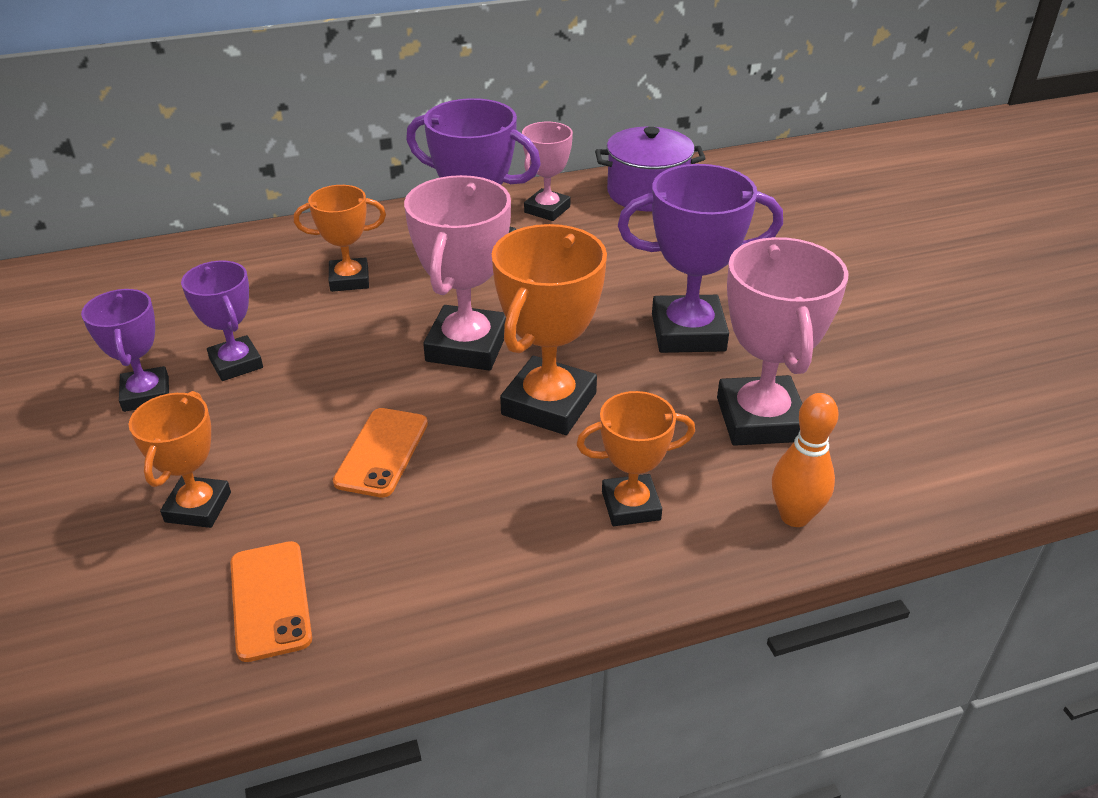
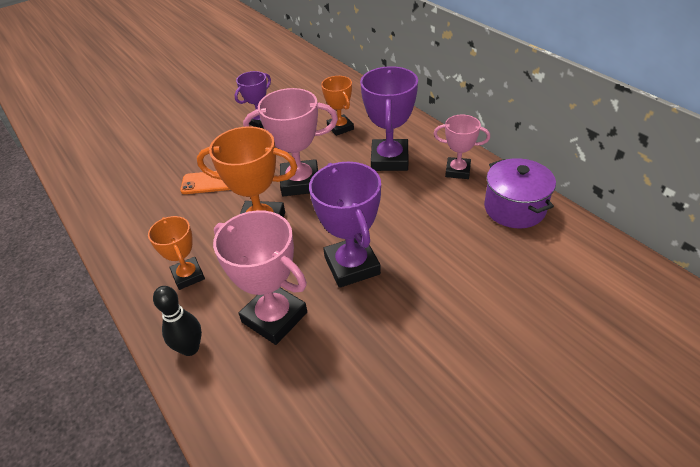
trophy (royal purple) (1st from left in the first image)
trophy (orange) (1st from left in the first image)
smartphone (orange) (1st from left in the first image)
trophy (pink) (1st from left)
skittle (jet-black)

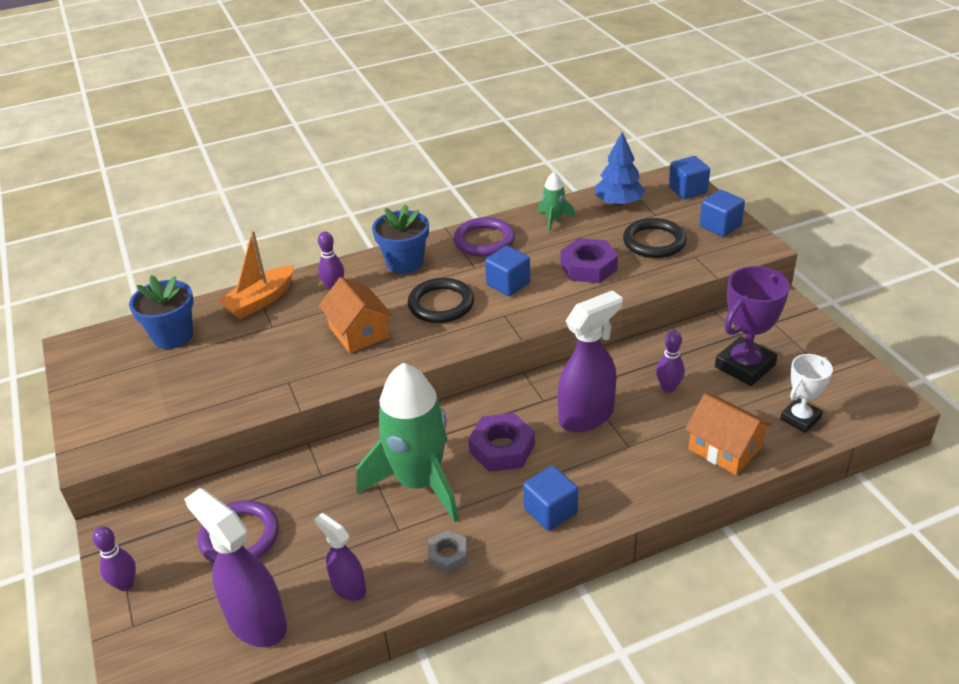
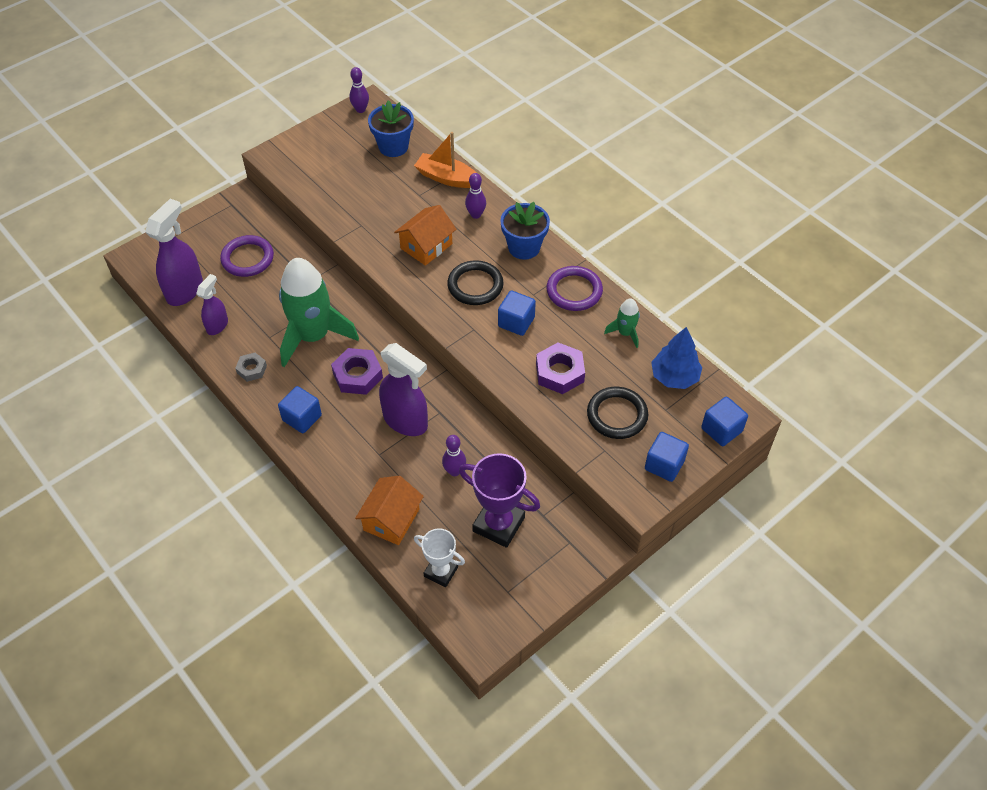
skittle (royal purple) (1st from left)

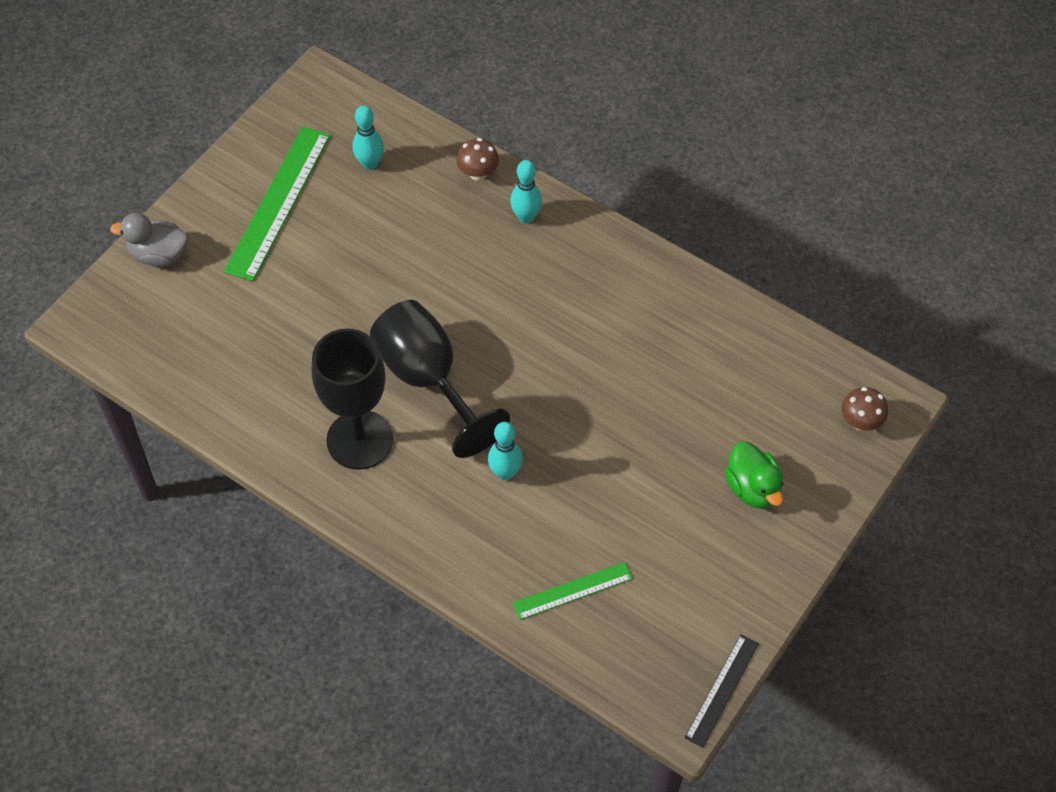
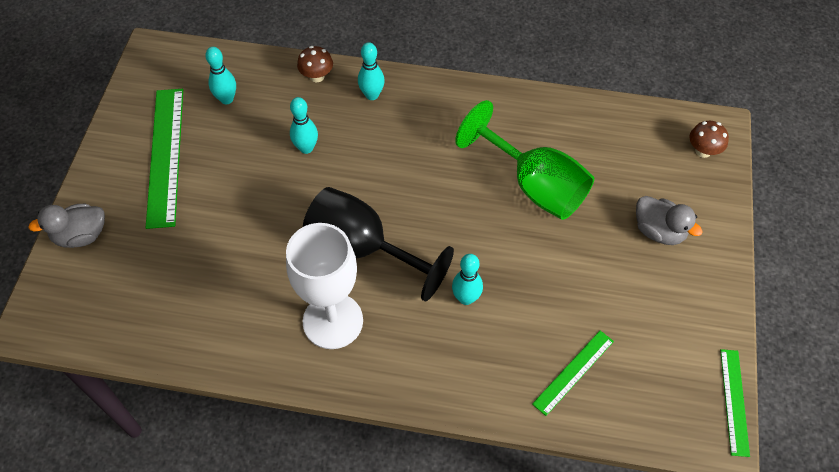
wine glass (snow-white)
measuring stick (green) (3rd from left)
toy duck (gray) (2nd from left)
skittle (turquoise) (2nd from left)
wine glass (green)

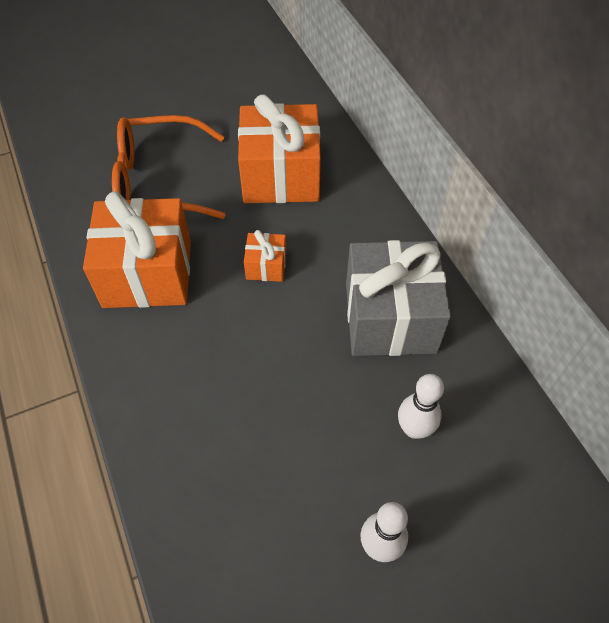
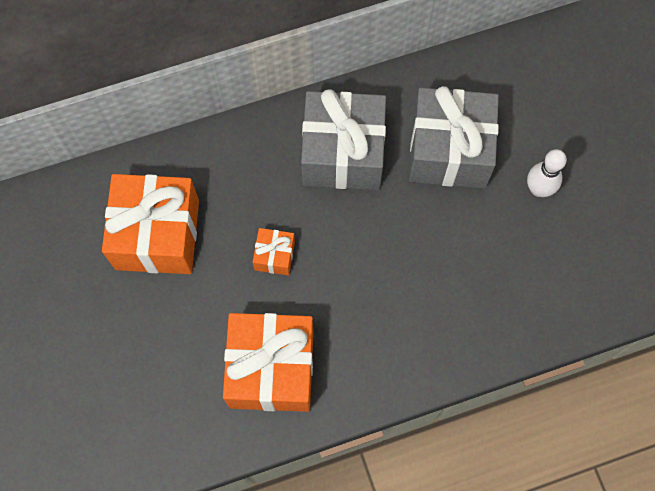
eyeglasses (orange)
wrapped gift (gray) (2nd from left)

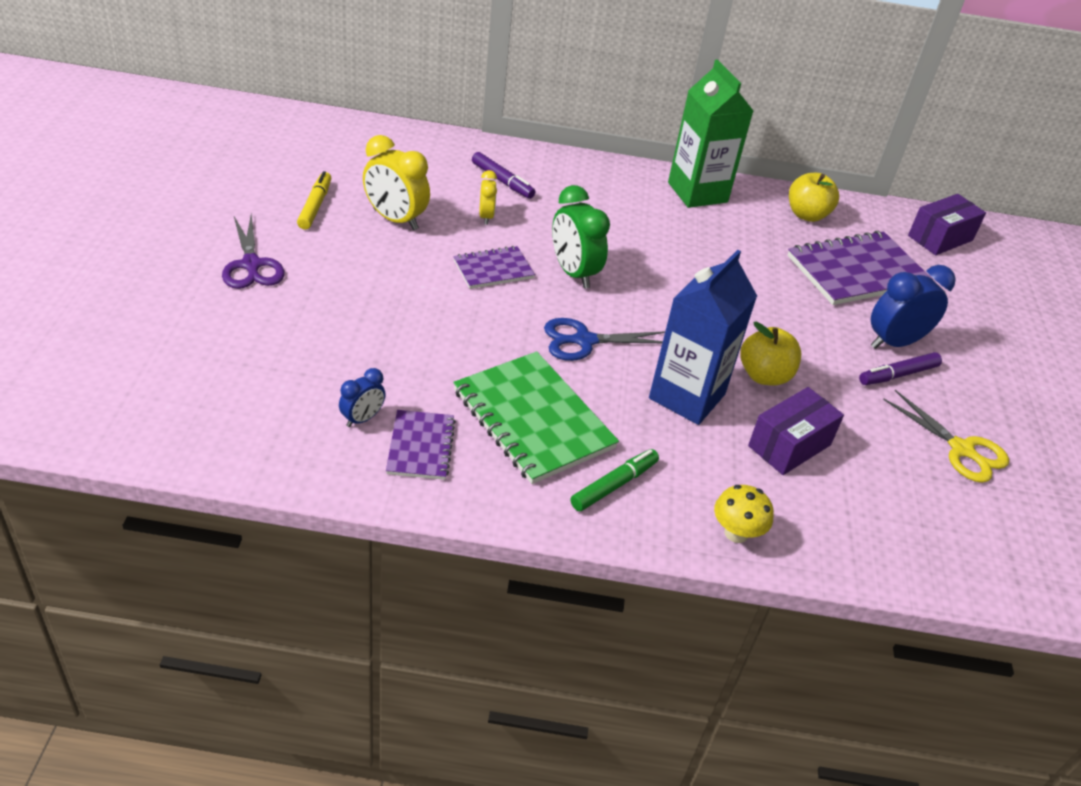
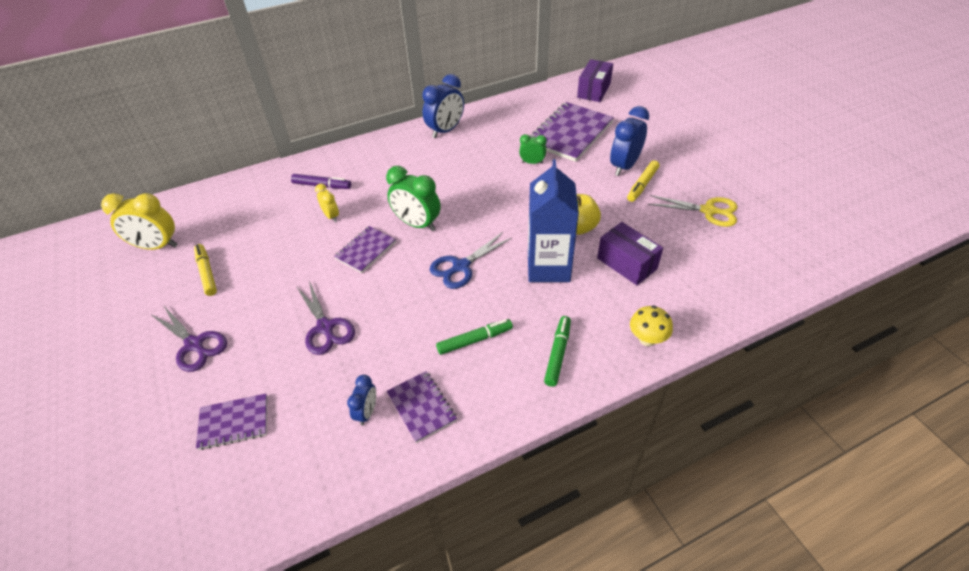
bedside clock (golden) (1st from left)
felt pen (green) (1st from left)
bedside clock (royal blue) (2nd from left)
parcel (royal purple) (2nd from left)
apple fruit (golden) (2nd from left in the first image)
felt pen (golden) (2nd from left)
notepad (royal purple) (1st from left)
scissors (royal purple) (2nd from left)
bedside clock (green) (2nd from left)

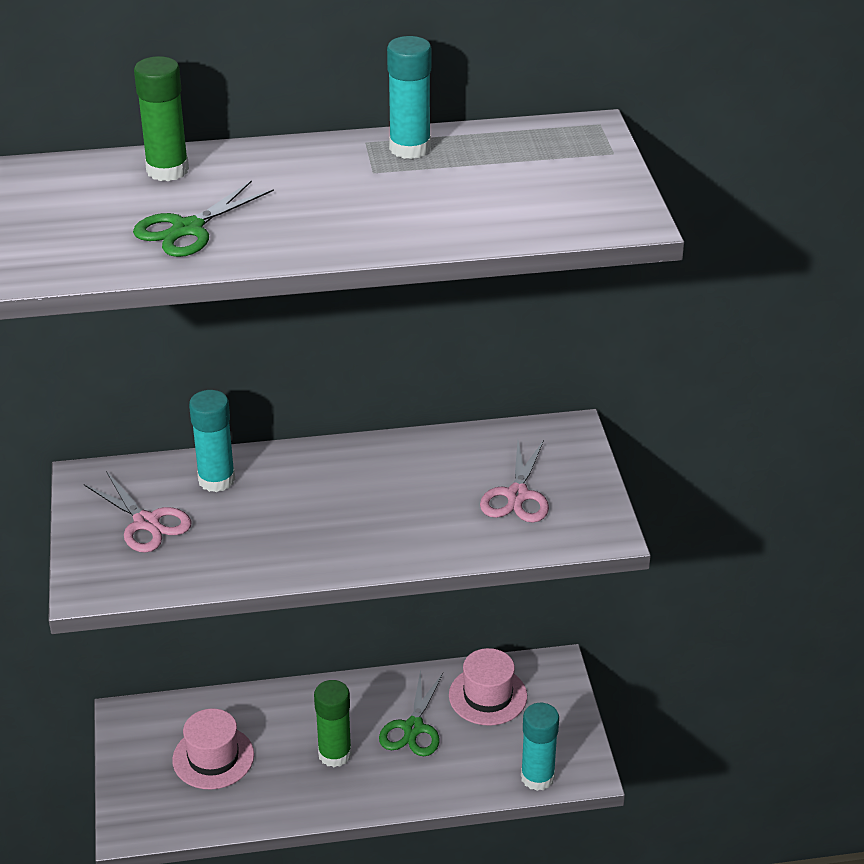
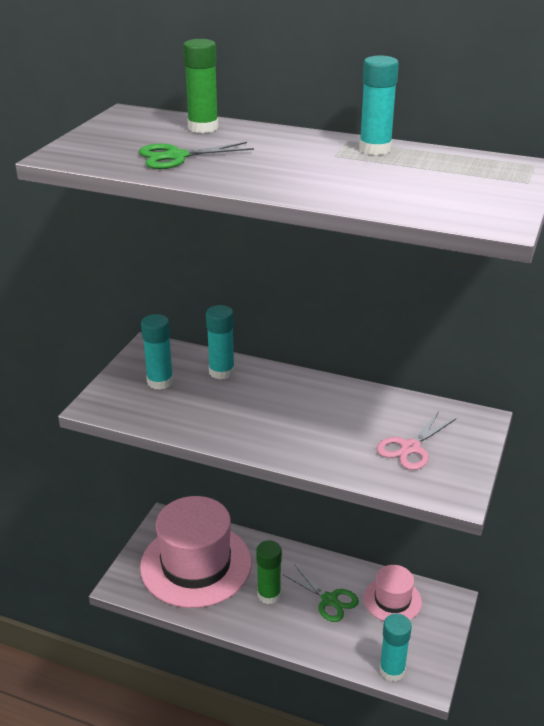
stick of glue (turquoise) (1st from left)
hat (pink) (1st from left)
scissors (green) (2nd from left)

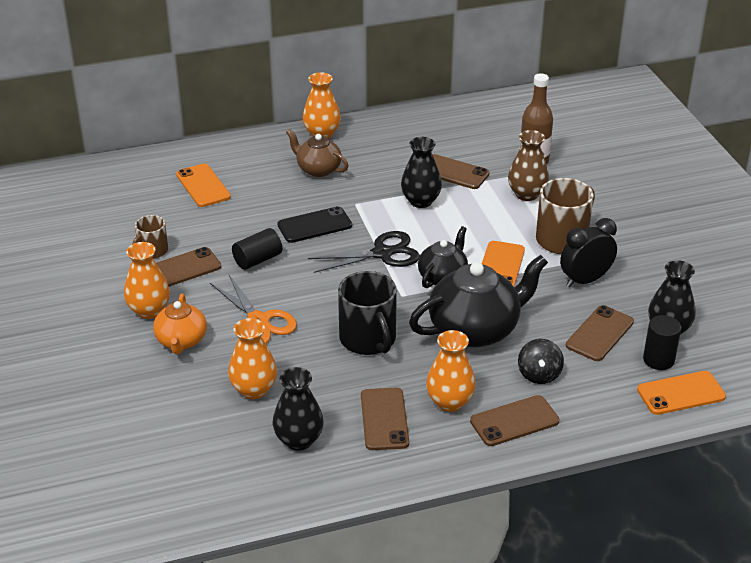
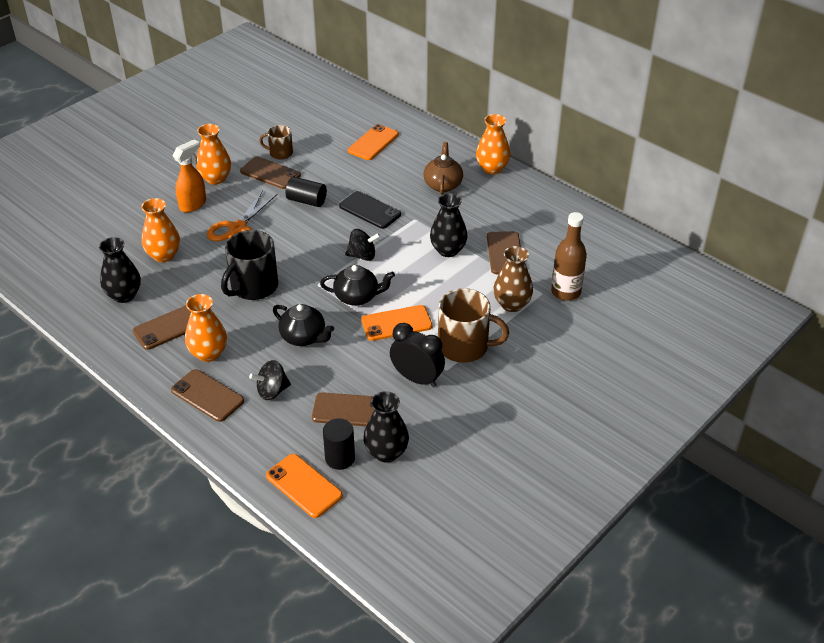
spray bottle (orange)
spinning top (jet-black) (2nd from left)
china teapot (jet-black) (1st from left)

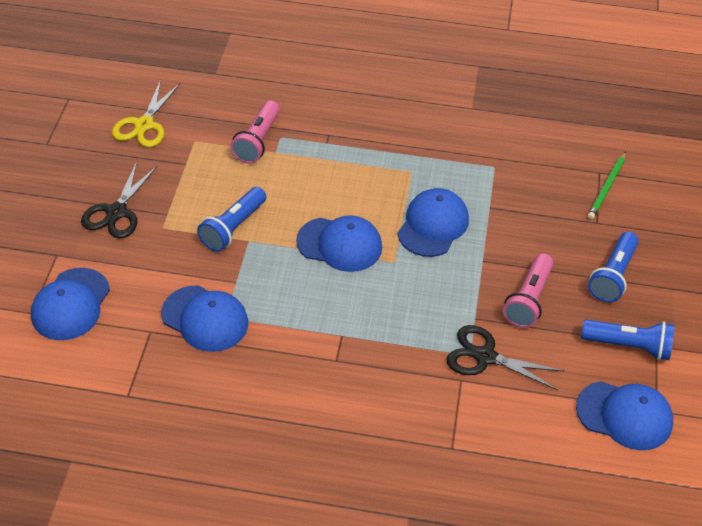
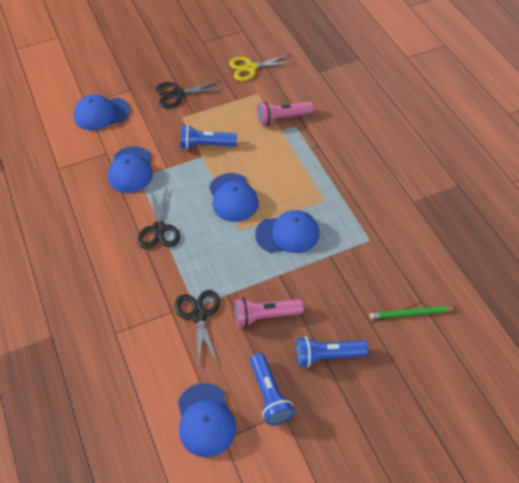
scissors (jet-black) (1st from left)

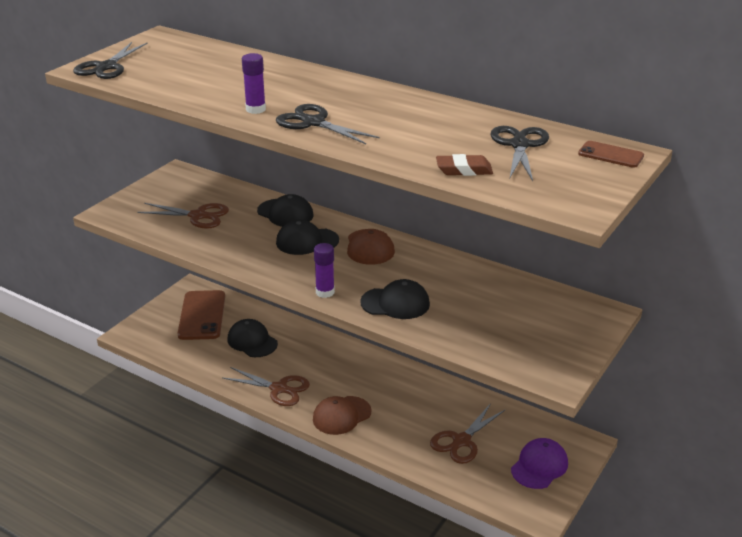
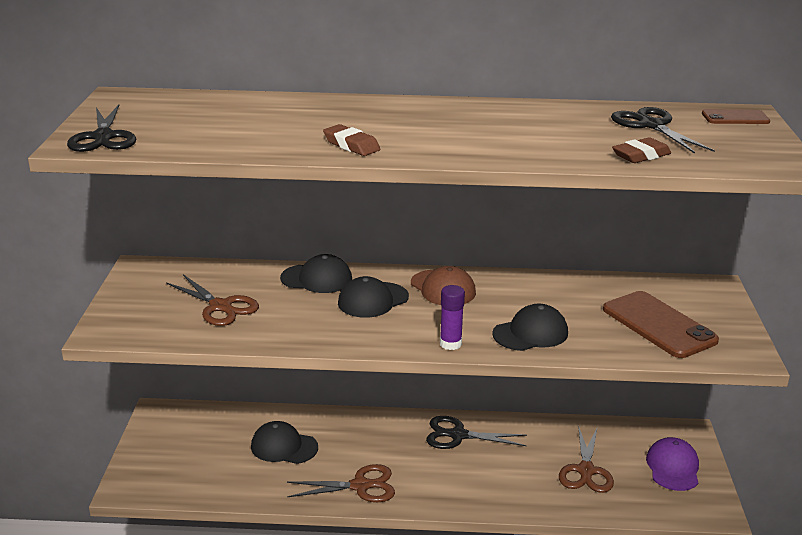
scissors (russet) (1st from left)
smartphone (russet) (1st from left)
pencil eraser (russet) (1st from left)
scissors (jet-black) (2nd from left)
baseball cap (russet) (1st from left in the first image)

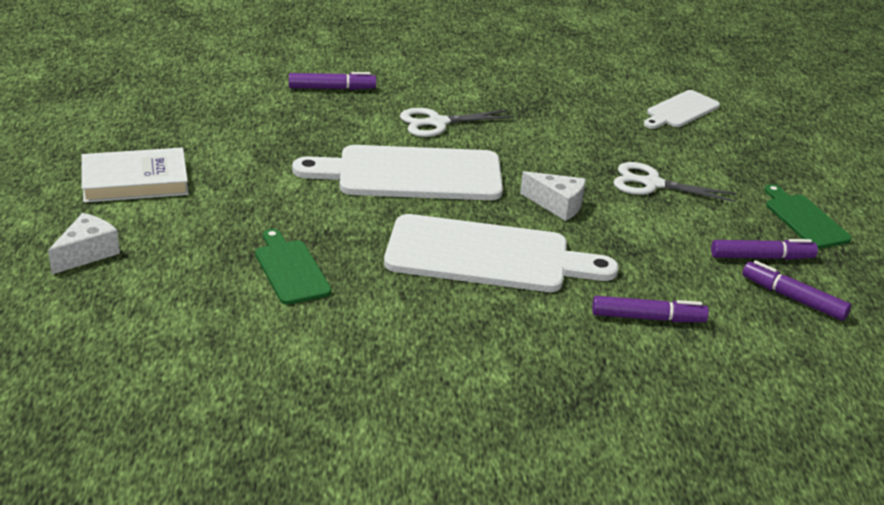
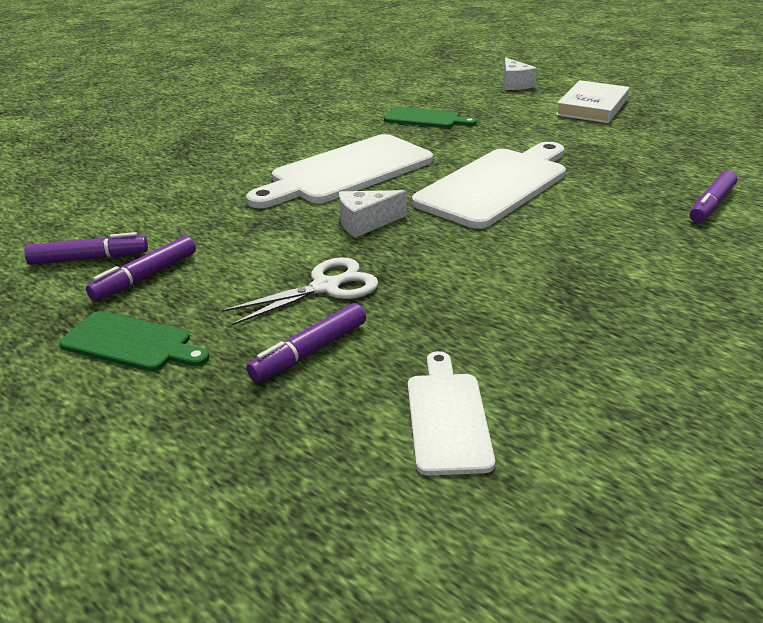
scissors (snow-white) (1st from left in the first image)
felt pen (royal purple) (3rd from left)

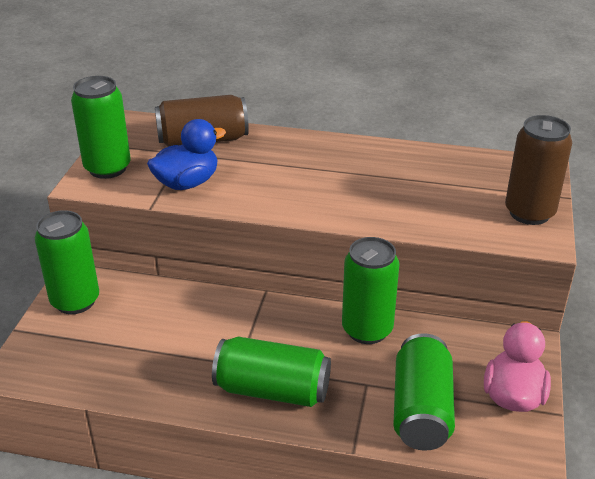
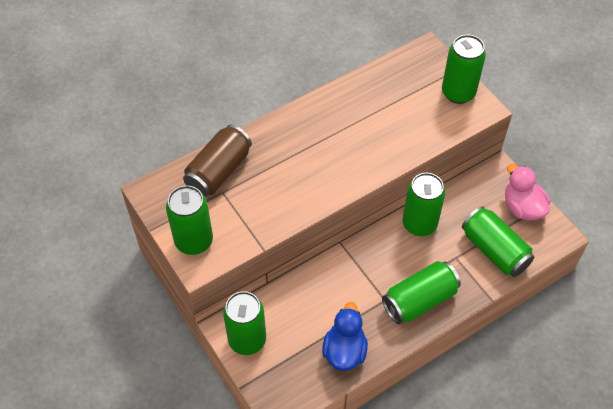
toy duck (royal blue)
soda can (green) (5th from left)

